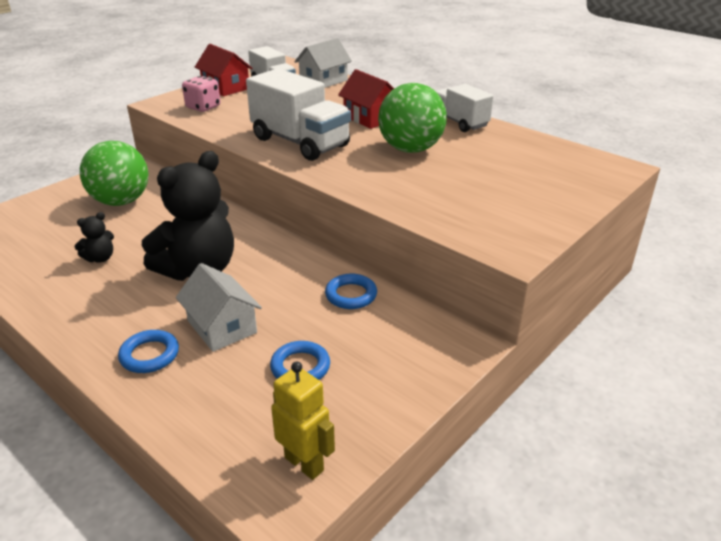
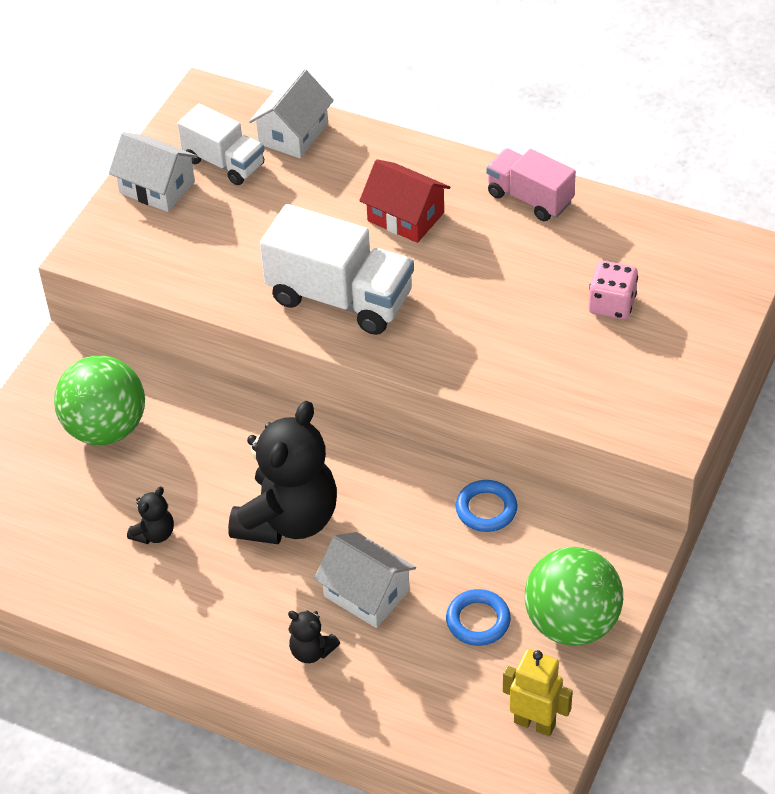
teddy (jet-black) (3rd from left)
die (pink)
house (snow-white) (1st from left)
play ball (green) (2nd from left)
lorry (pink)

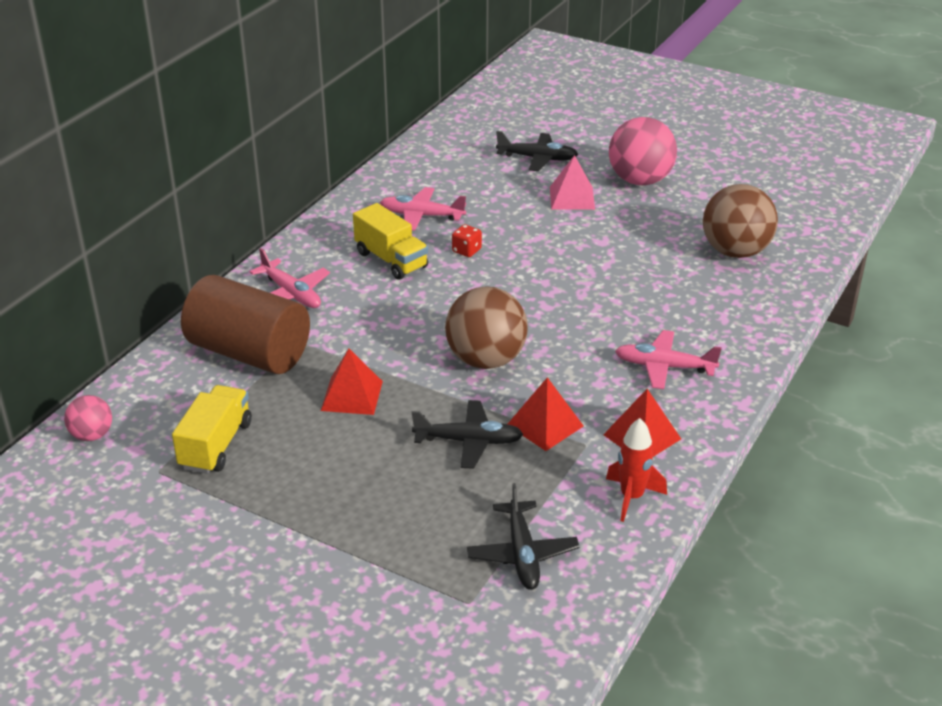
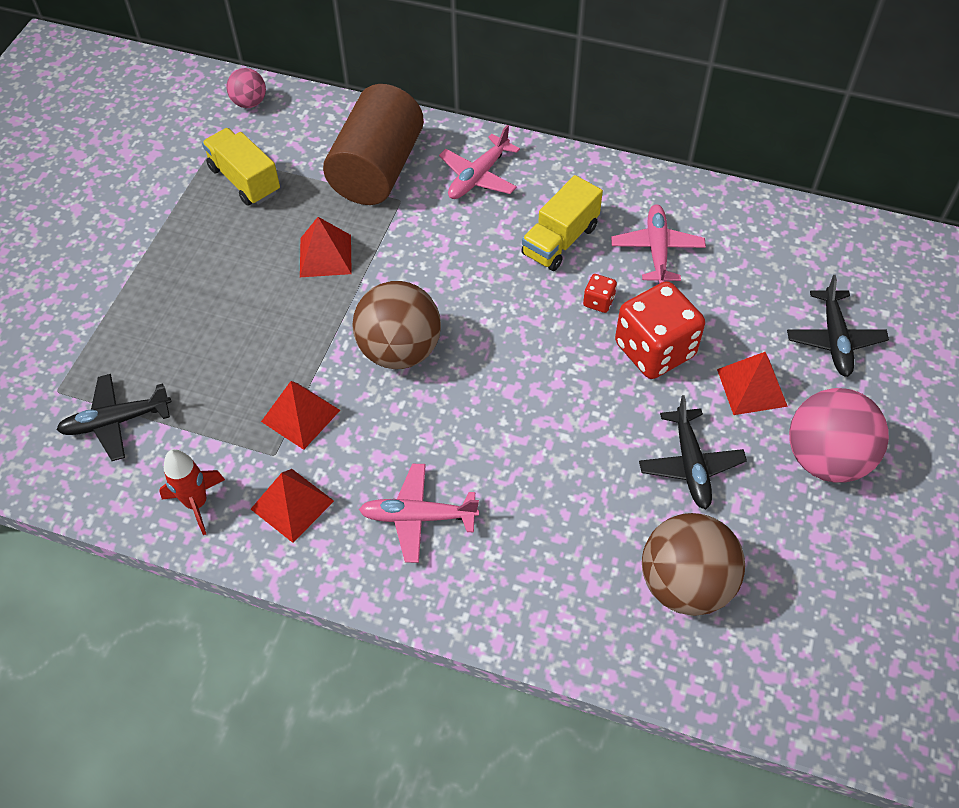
lorry (golden) (1st from left)
plane (jet-black) (2nd from left)
pyramid shape (red) (4th from left)
plane (pink) (1st from left)
die (red) (2nd from left)

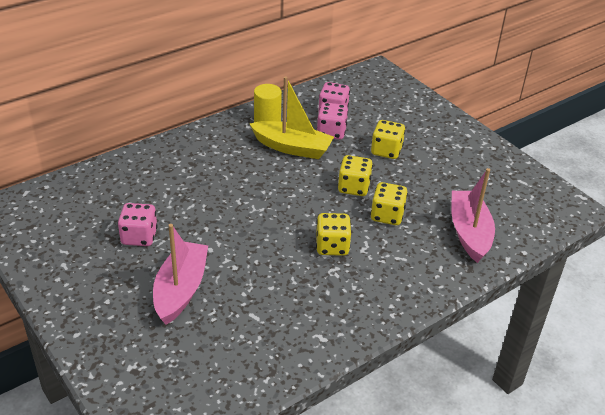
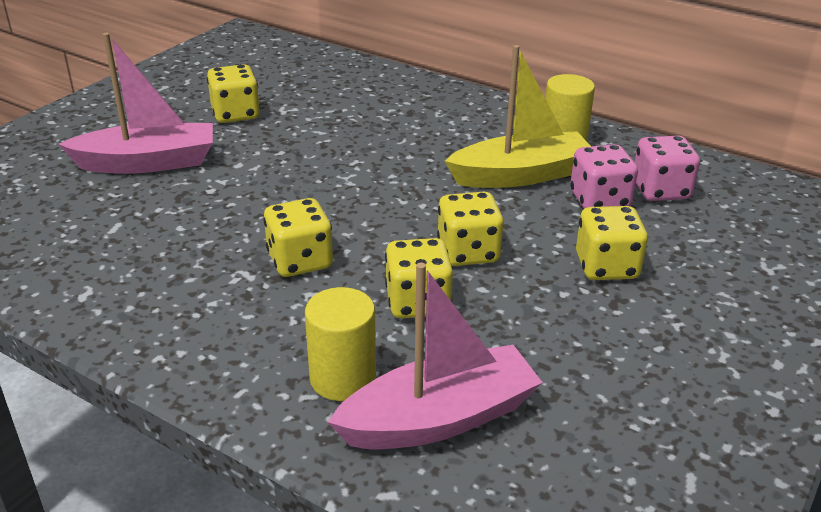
die (golden) (1st from left)
boat (golden)
cylinder shape (golden) (1st from left)

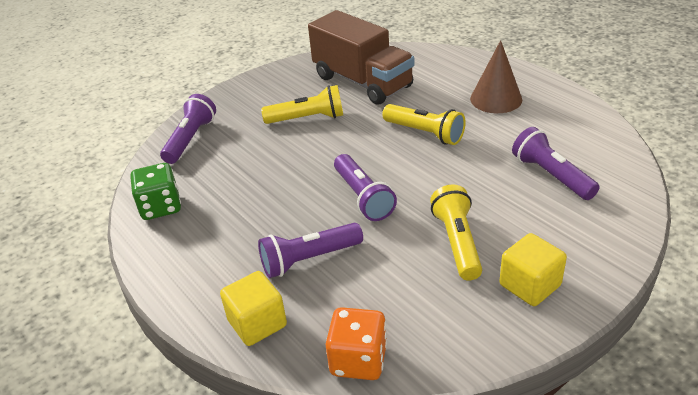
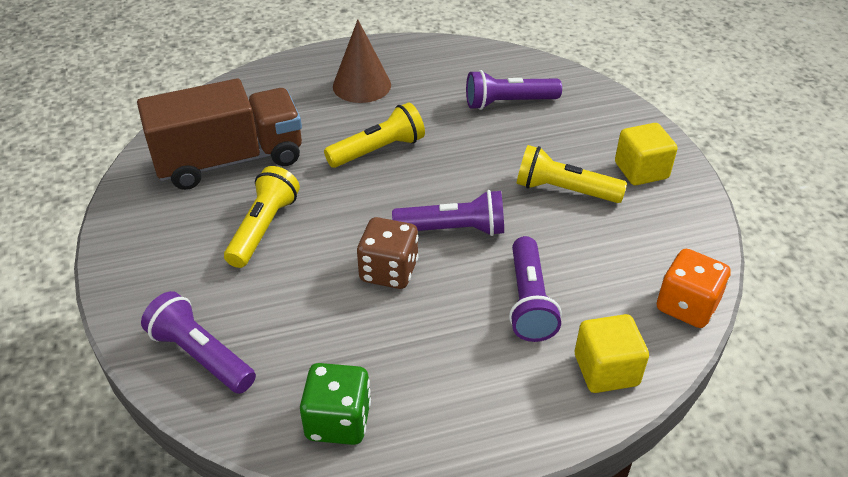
die (russet)

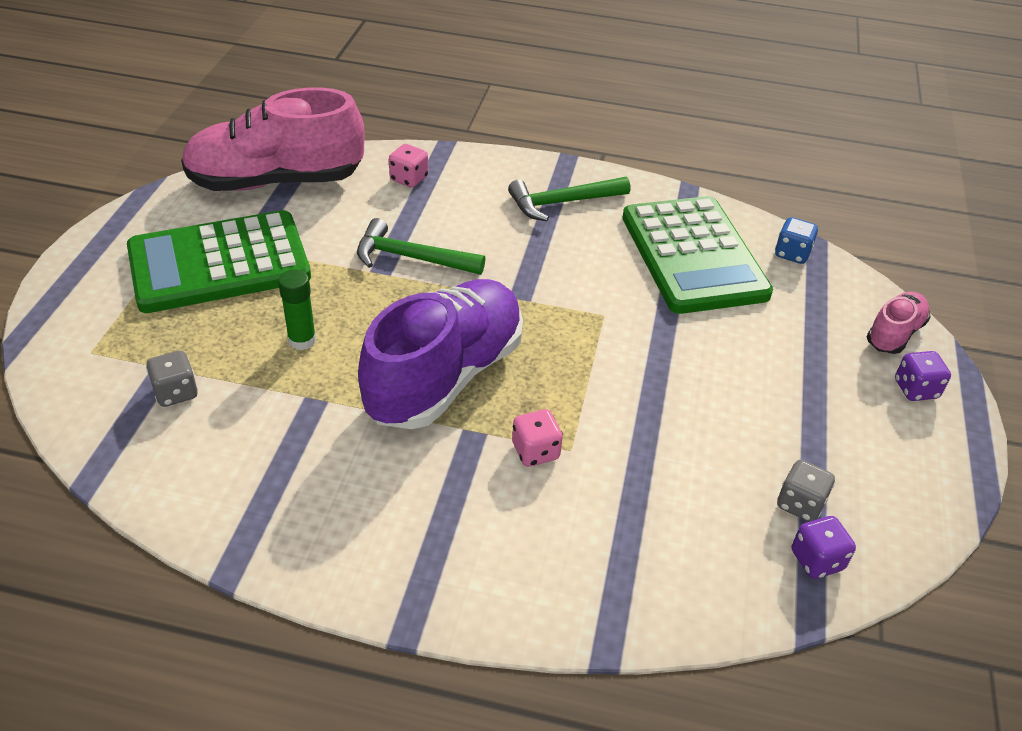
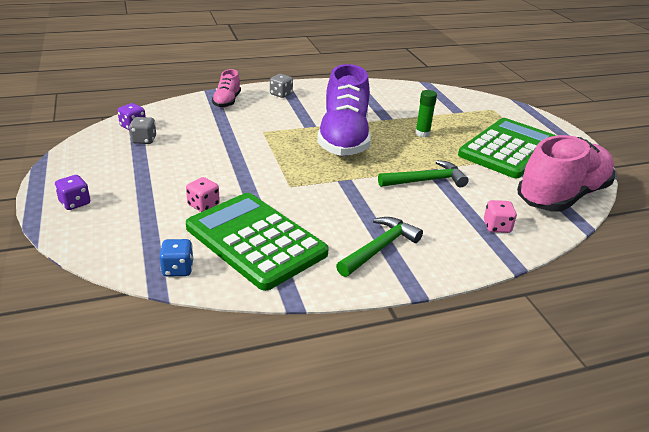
die (gray) (2nd from left)
die (pink) (1st from left)
sneaker (pink) (1st from left)

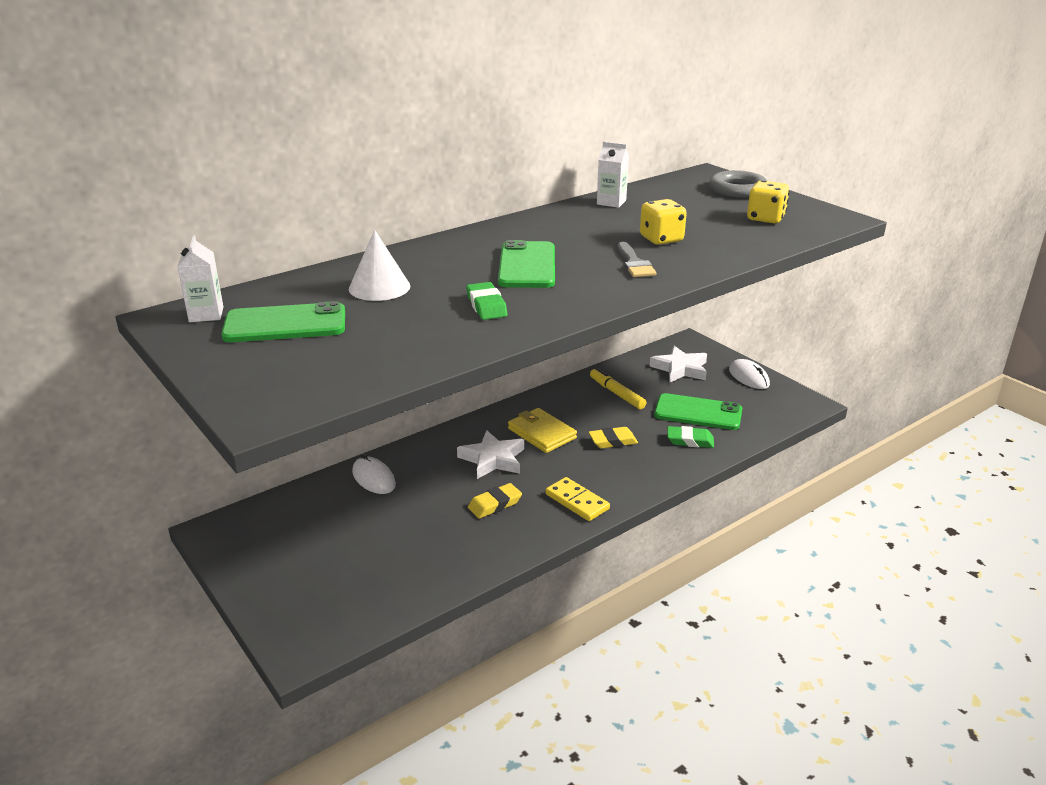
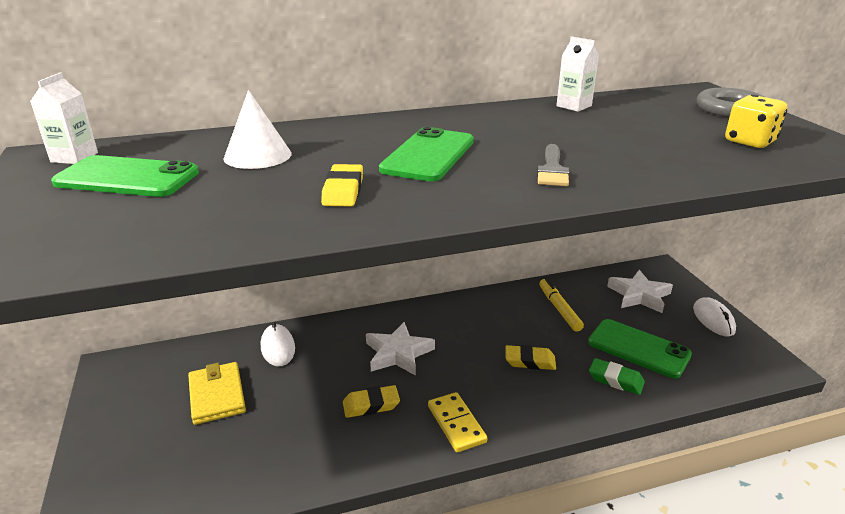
pencil eraser (golden) (1st from left)
wallet (golden)
die (golden) (1st from left in the first image)

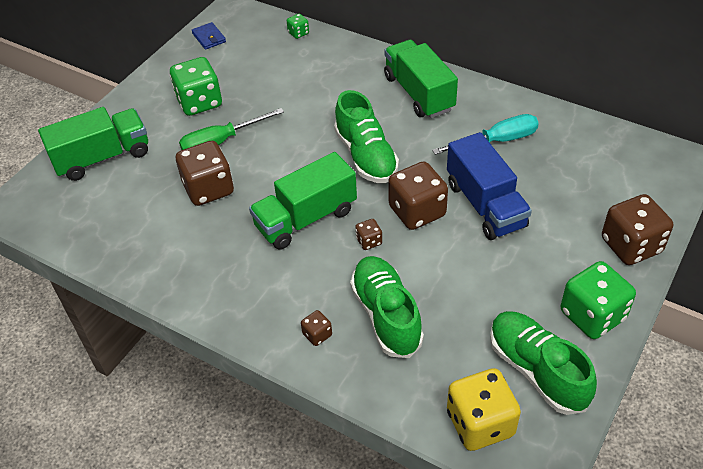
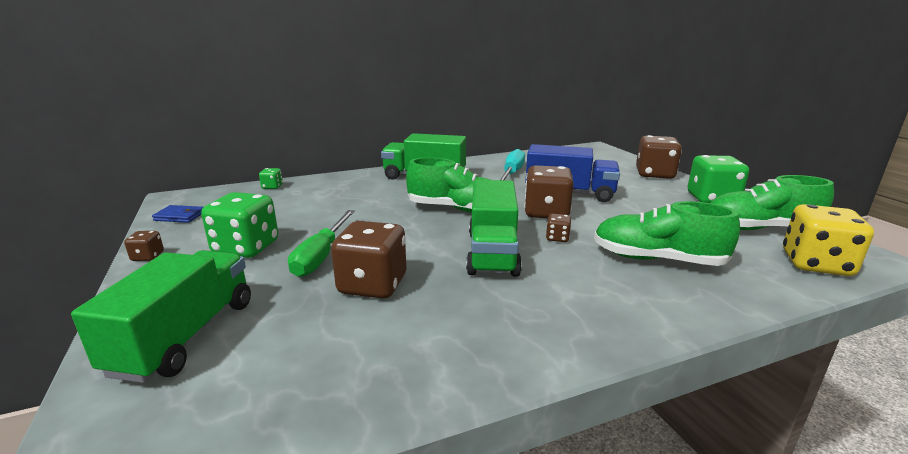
die (russet) (1st from left)

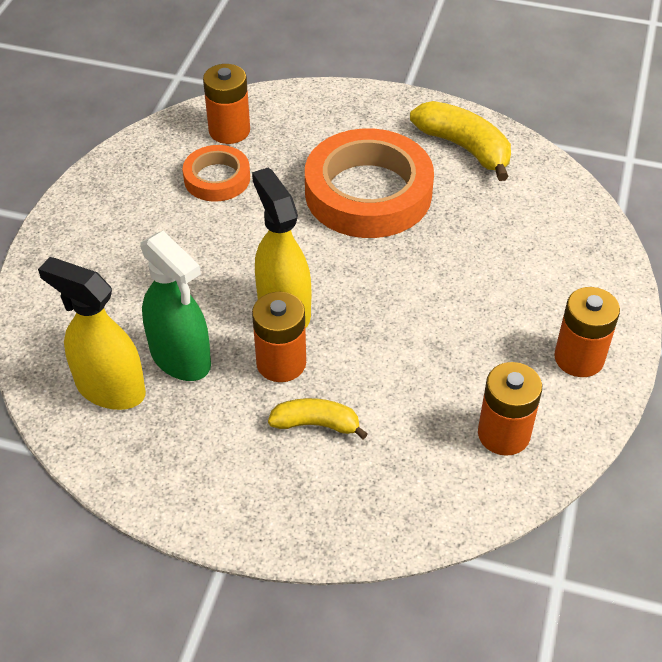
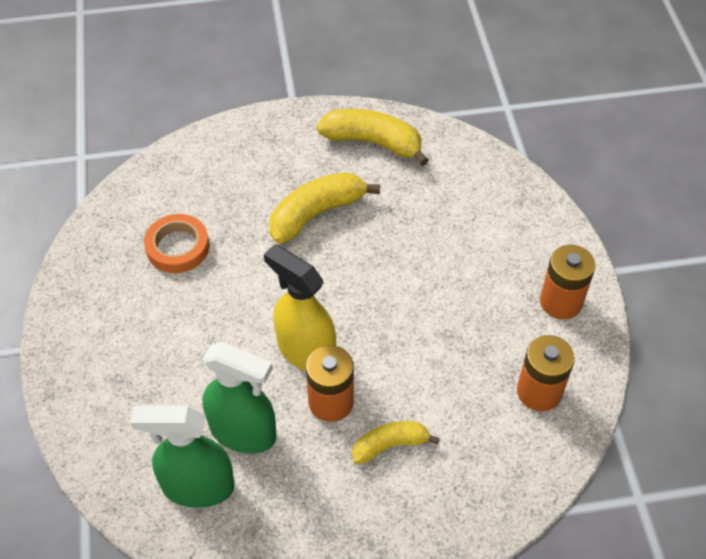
spray bottle (green) (1st from left)
battery (orange) (1st from left in the first image)
banana (golden) (1st from left)

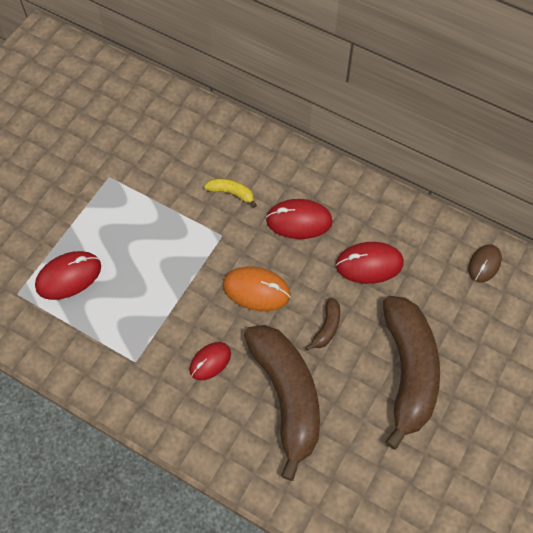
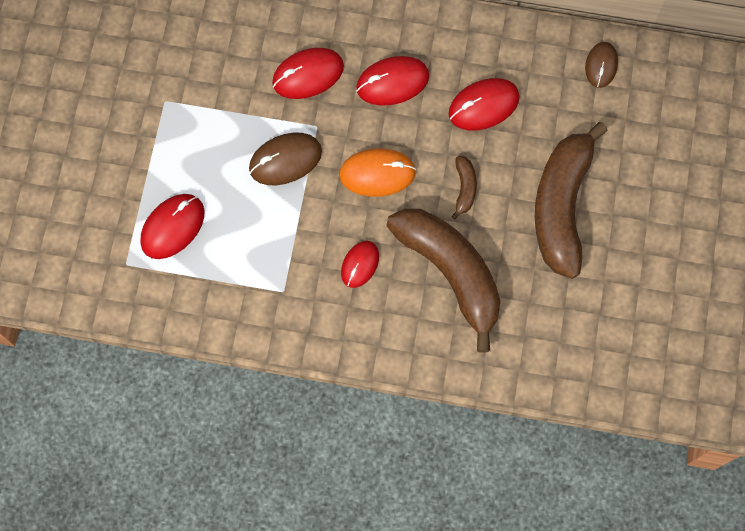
PC mouse (red) (2nd from left)
banana (russet) (3rd from left)
PC mouse (russet) (1st from left)

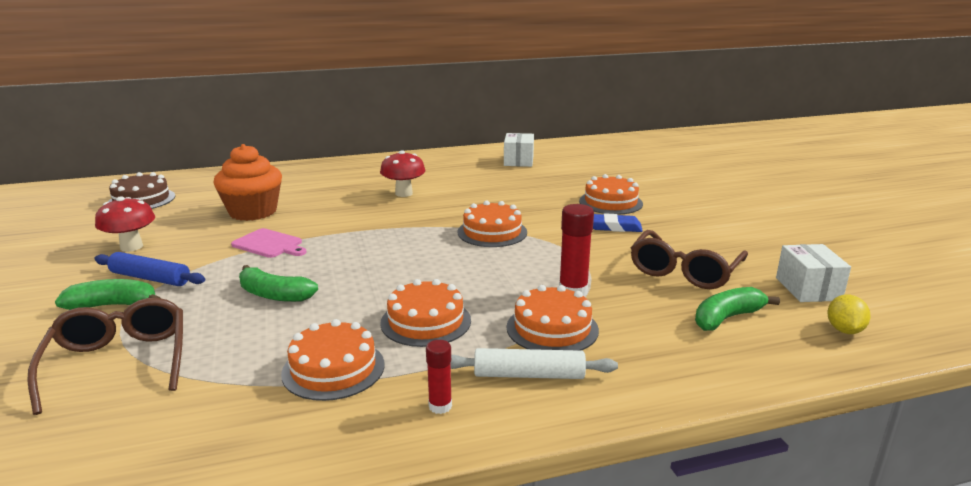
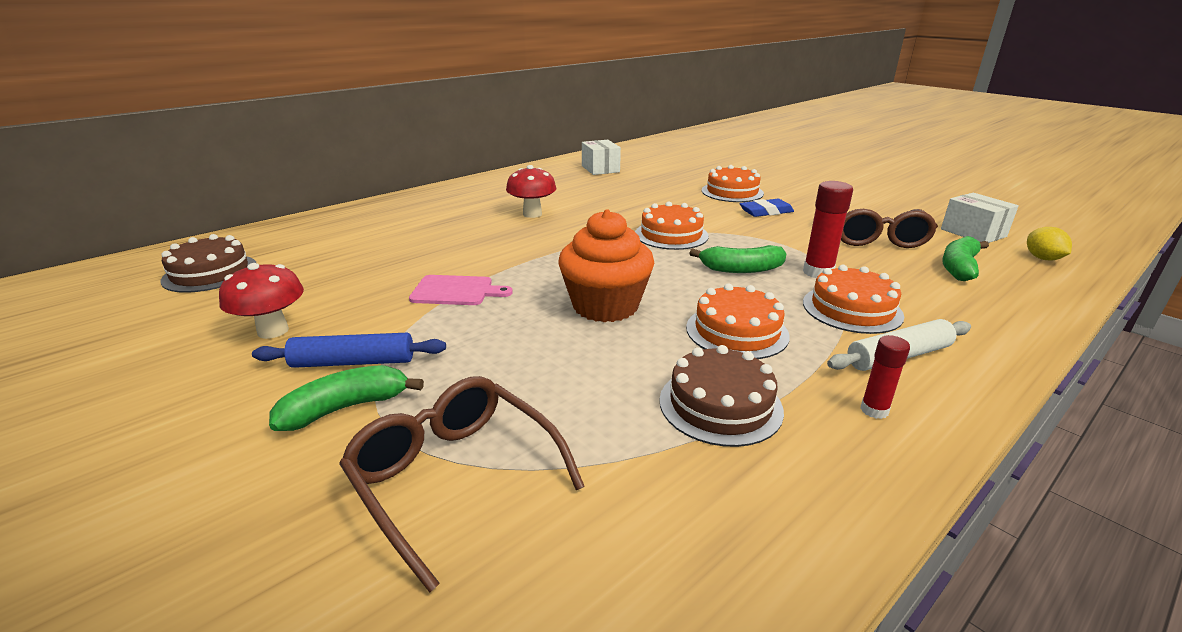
muffin (orange)
banana (green) (2nd from left)
gateau (russet) (2nd from left)

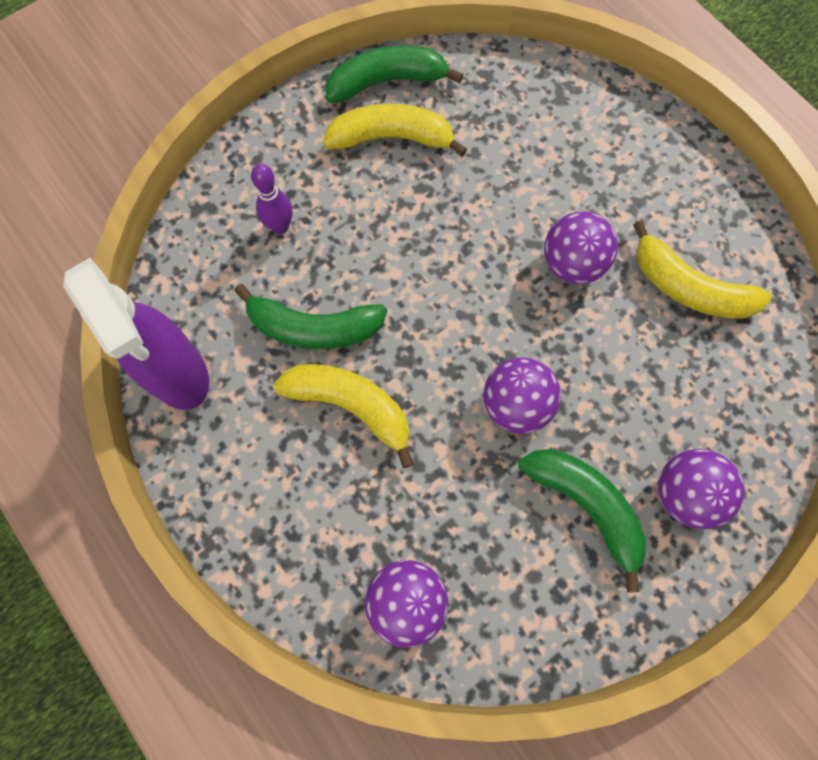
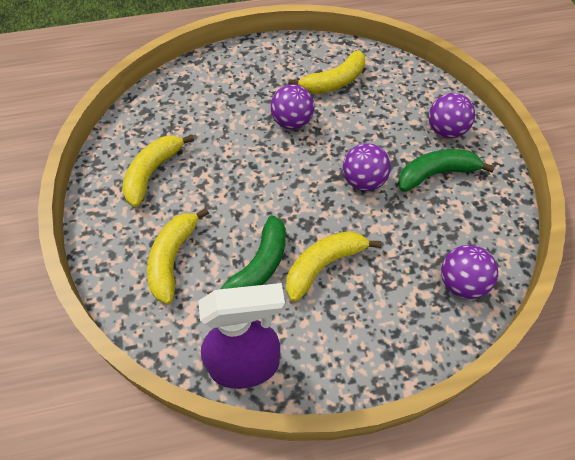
banana (golden) (2nd from left)
banana (green) (2nd from left in the first image)

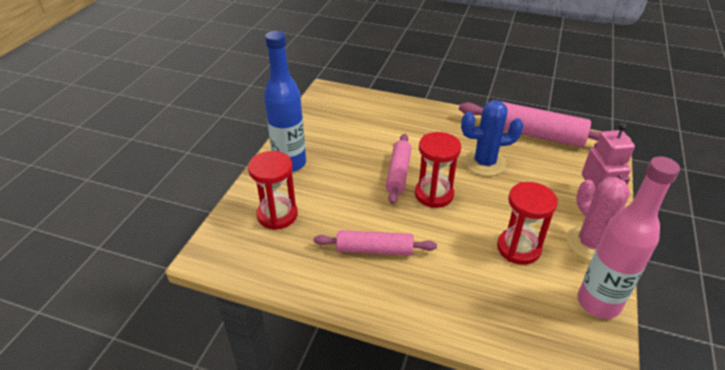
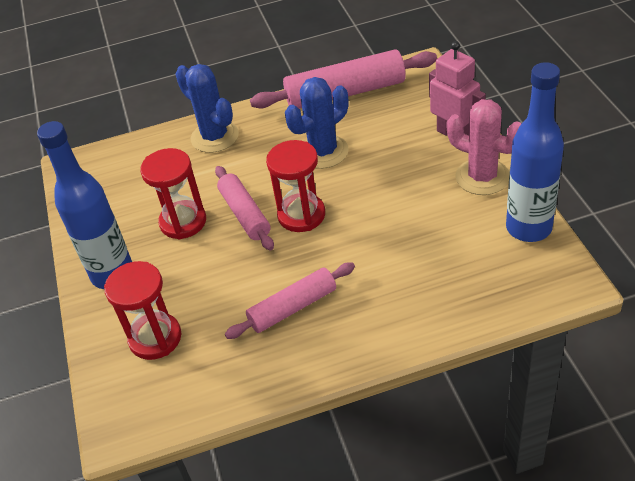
sand timer (red) (2nd from left)
drink bottle (royal blue) (2nd from left)
cactus (royal blue) (1st from left)

